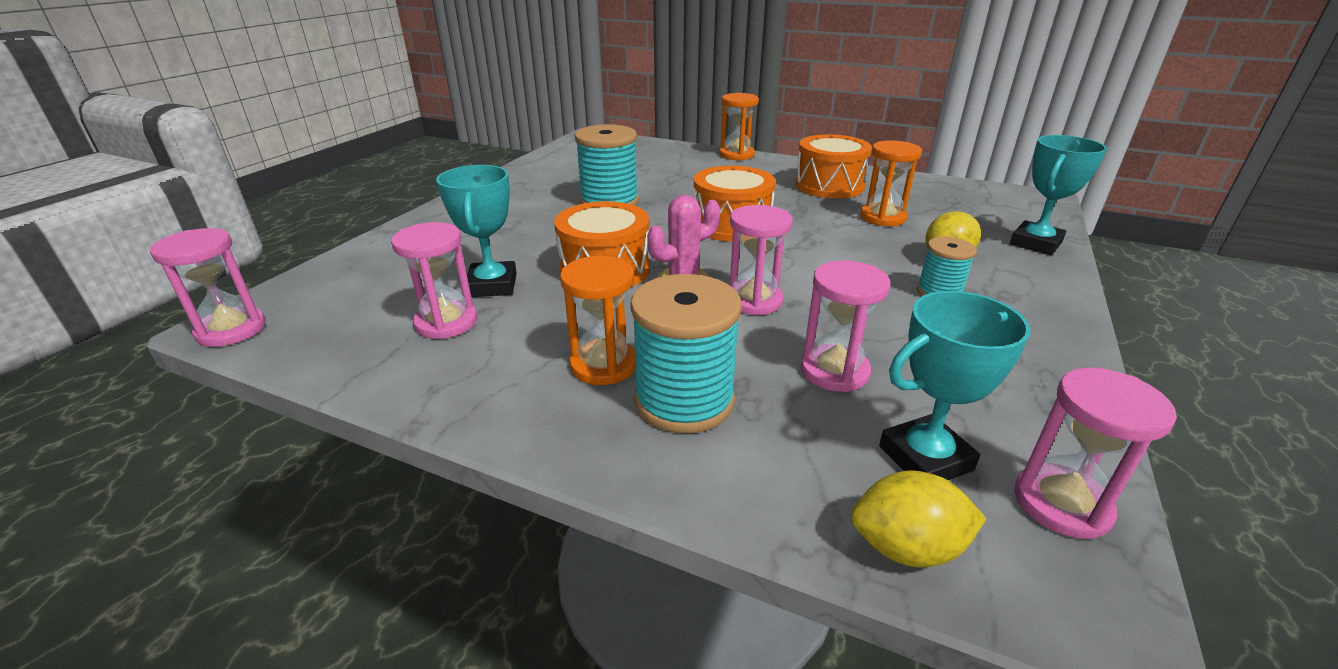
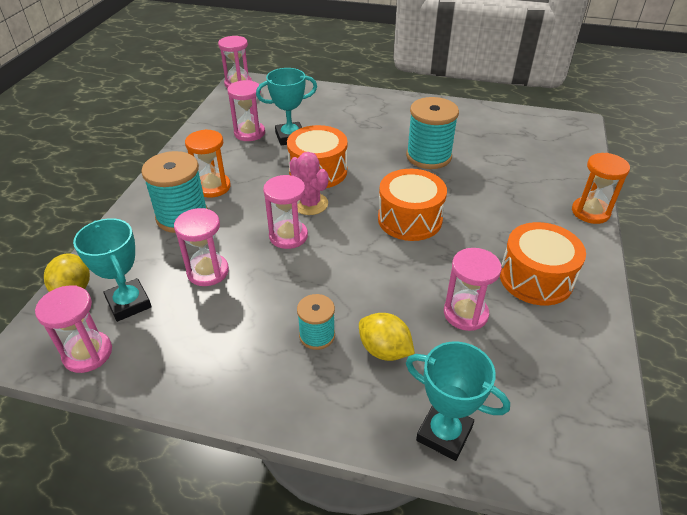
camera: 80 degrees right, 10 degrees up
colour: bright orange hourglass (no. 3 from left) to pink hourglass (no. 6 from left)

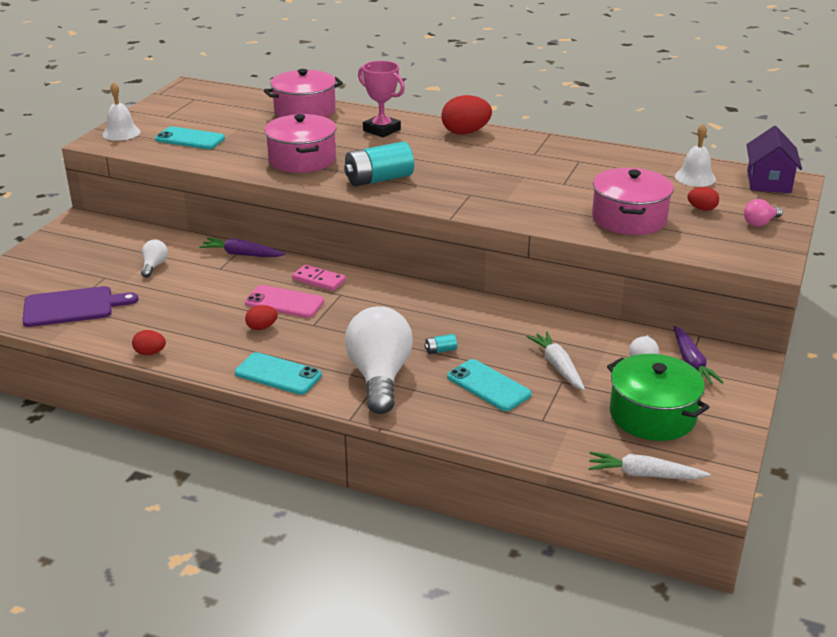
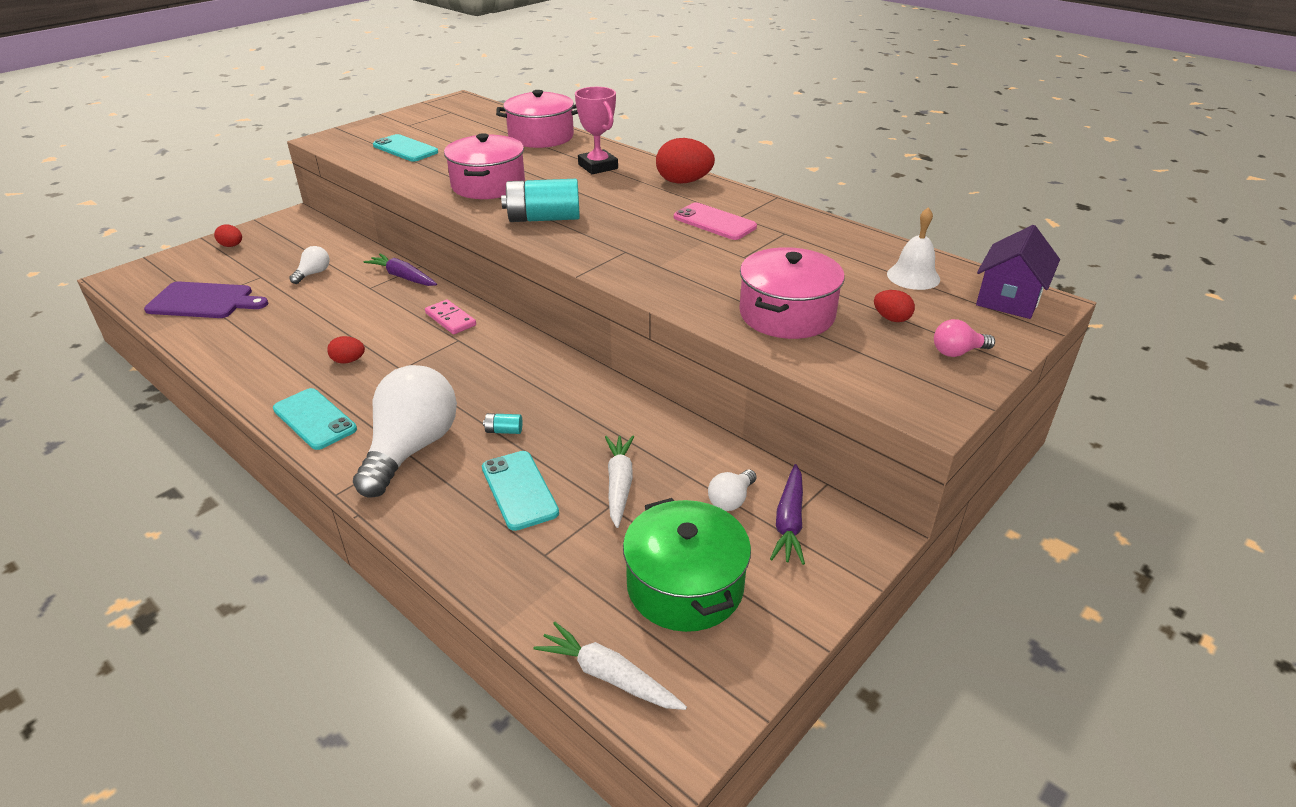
camera: 20 degrees right, 5 degrees up
missing: pure white school bell (no. 1 from left)
relocated: scarlet toy egg (no. 1 from left); pink mobile phone

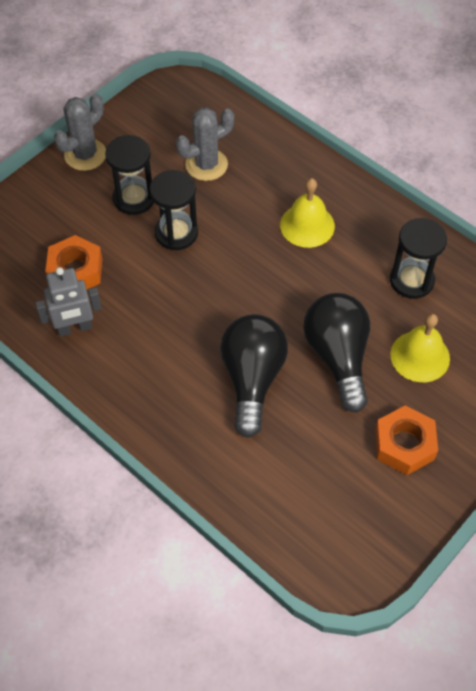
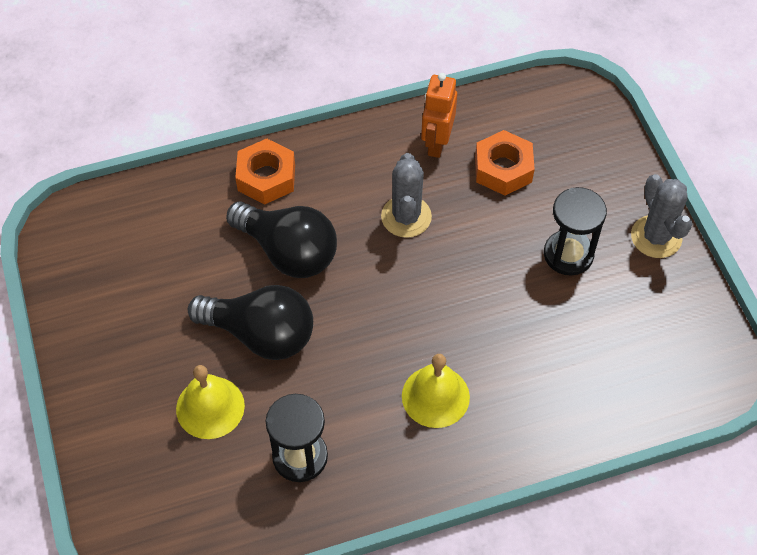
camera: 120 degrees right, 0 degrees up
missing: jet-black hourglass (no. 2 from left)
relocated: grey saguaro cactus (no. 2 from left in the first image) to grey saguaro cactus (no. 1 from left); bright orange hex nut (no. 2 from left in the first image) to bright orange hex nut (no. 1 from left)
colour: grey robot figure to bright orange robot figure

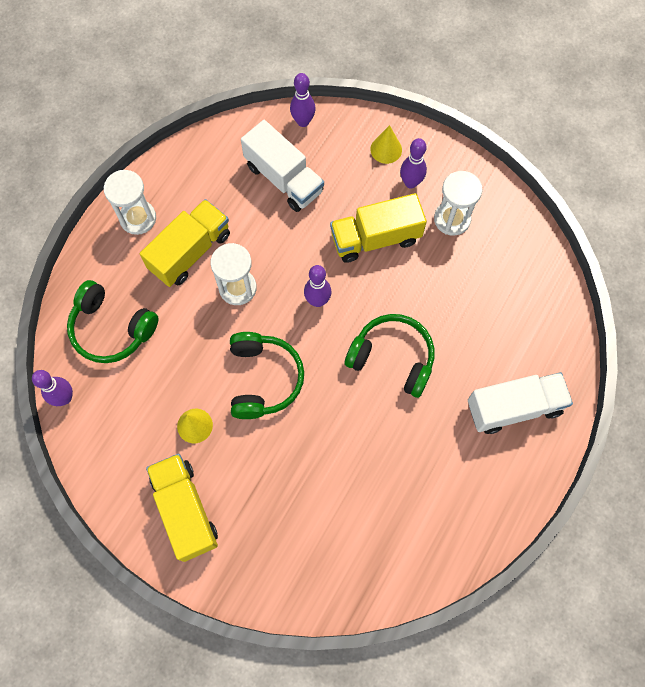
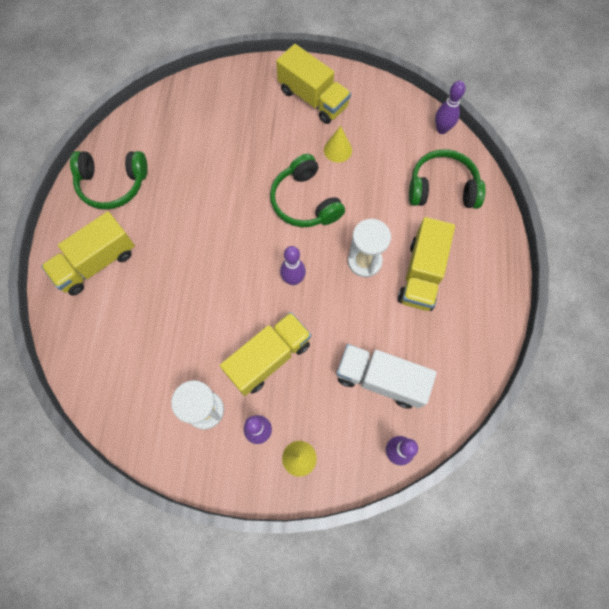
camera: 155 degrees right, 0 degrees up
missing: pure white hourglass (no. 1 from left)
relocated: emerald headphones (no. 3 from left in the first image) to emerald headphones (no. 1 from left)
colour: pure white truck (no. 2 from left) to yellow truck (no. 1 from left)

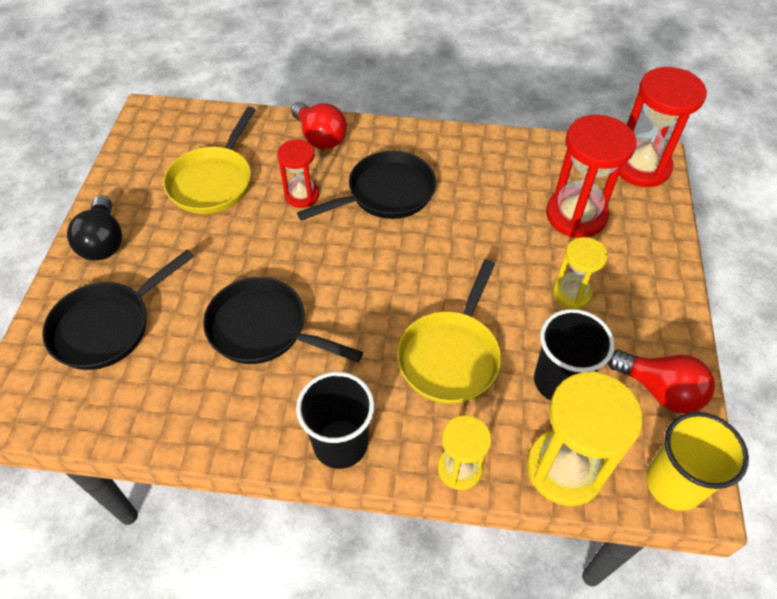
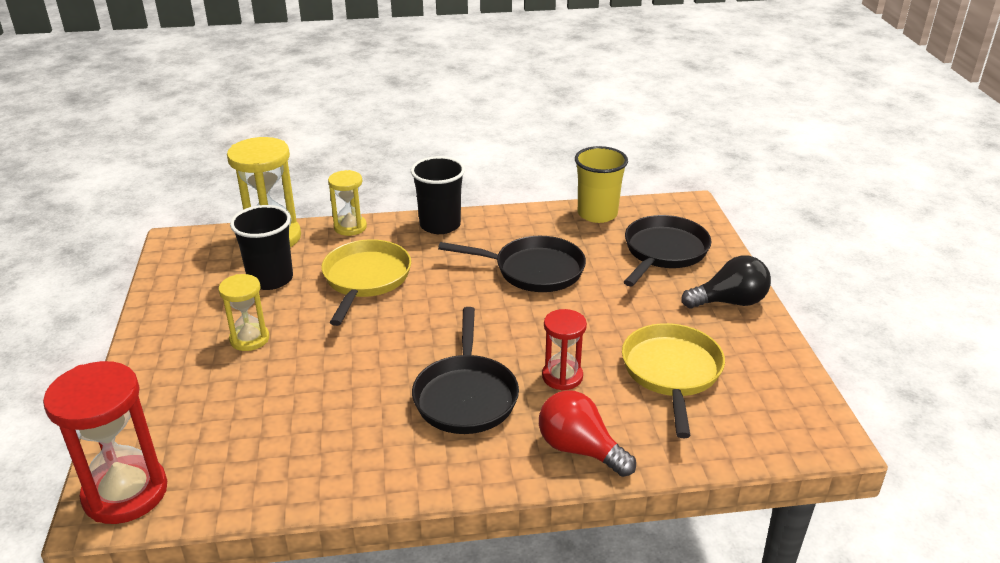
camera: 165 degrees right, 20 degrees down
missing: scarlet hourglass (no. 2 from left); scarlet lightbulb (no. 2 from left)
relocated: yellow tumbler
spun: jet-black lightbulb 105 degrees clockwise; jet-black pan (no. 3 from left in the first image) 45 degrees counterclockwise

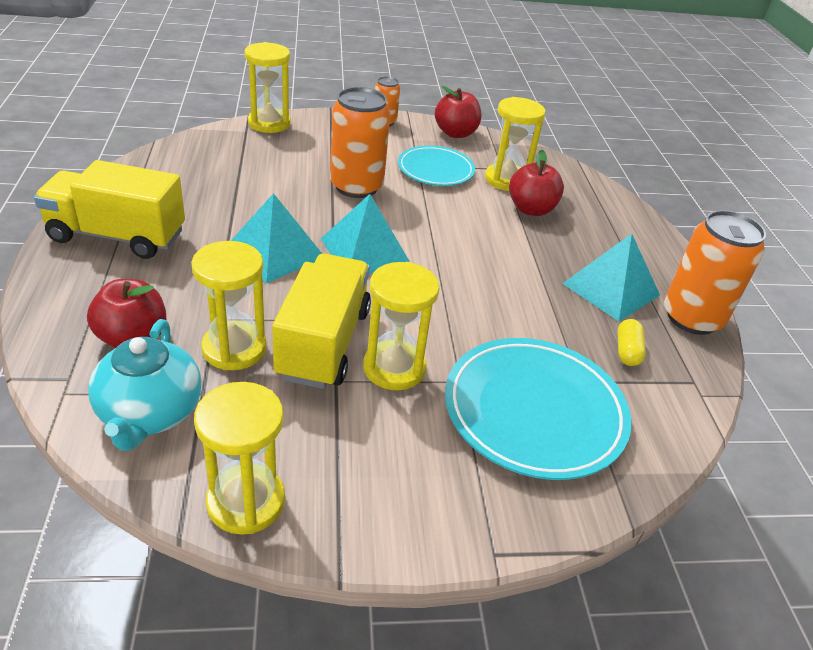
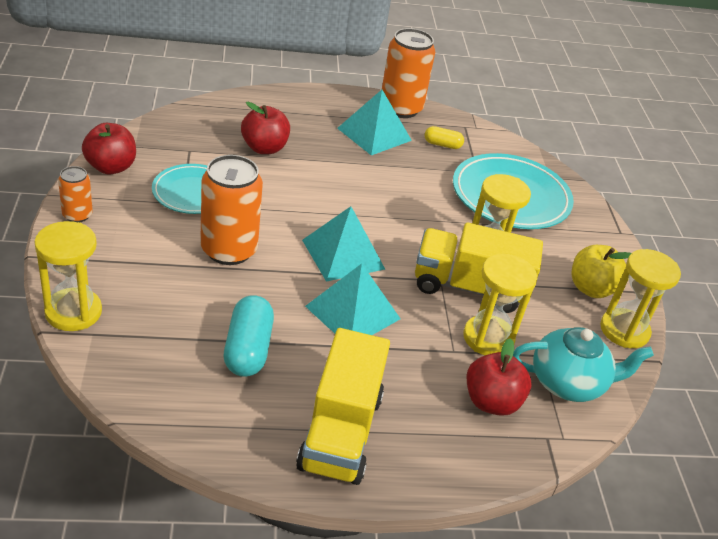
camera: 90 degrees left, 0 degrees up
missing: yellow hourglass (no. 5 from left)
appeared: teal pill shape; yellow toy apple

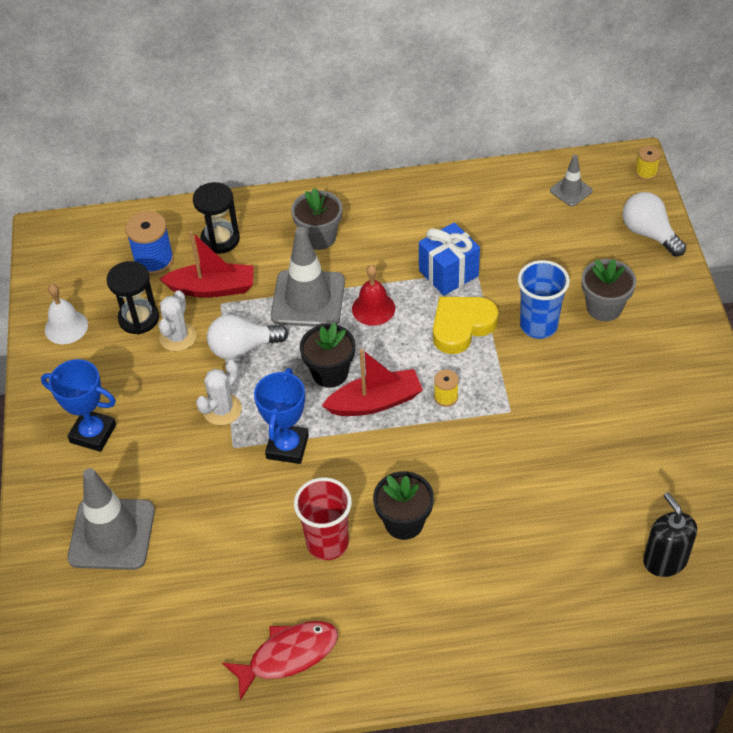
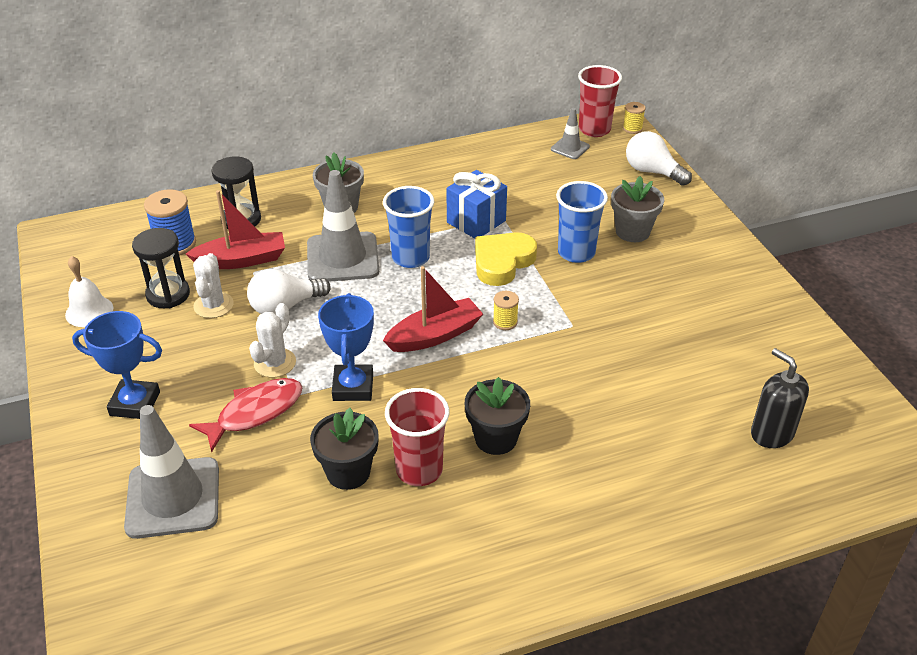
camera: 15 degrees left, 10 degrees down
appeared: scarlet tumbler (no. 2 from left)
relocated: scarlet fish; jet-black plant pot (no. 1 from left)
exchanged: scarlet school bell to cobalt tumbler (no. 1 from left)

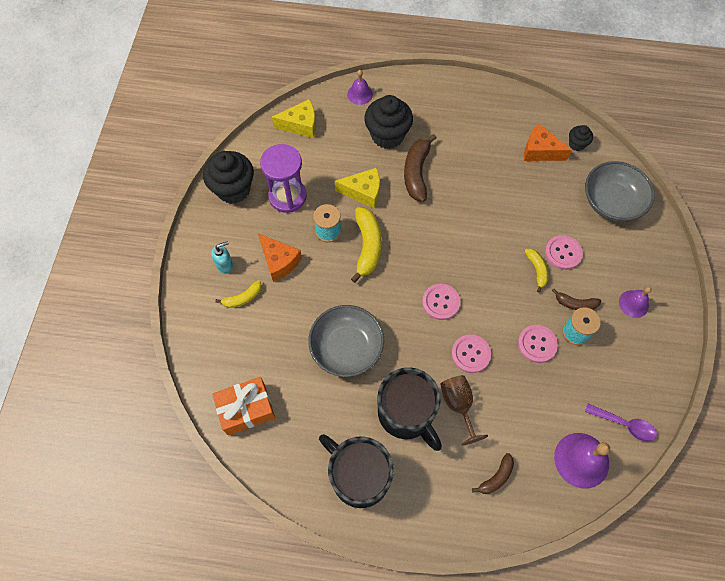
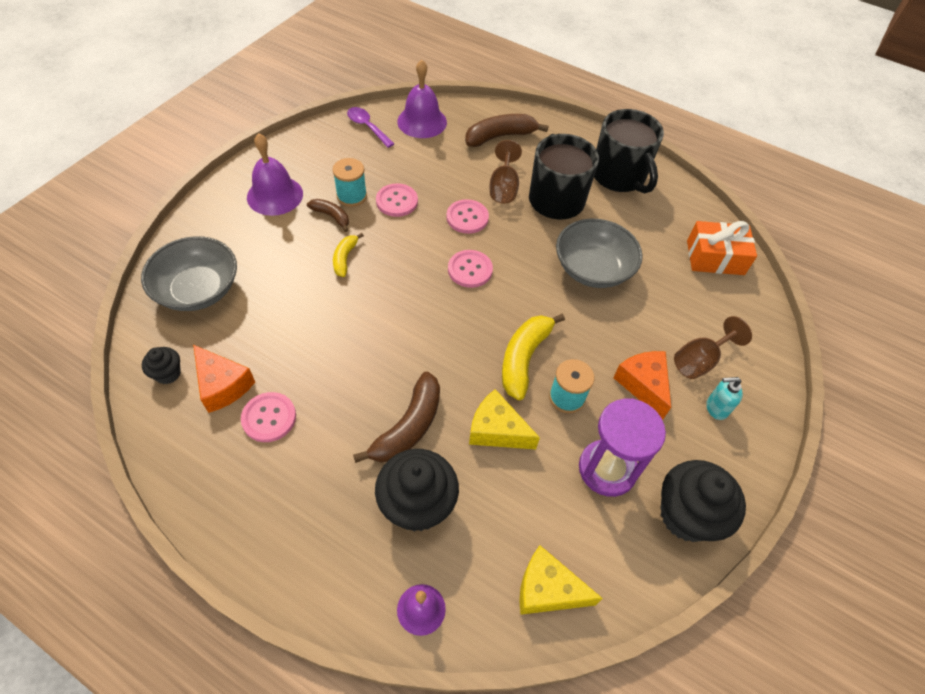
camera: 160 degrees left, 10 degrees down
relocated: pink shirt button (no. 4 from left in the first image) to pink shirt button (no. 1 from left)
exchanged: yellow banana fruit (no. 1 from left) to russet chalice (no. 2 from left)
size: russet banana fruit (no. 2 from left in the first image) x1.75; purple school bell (no. 3 from left in the first image) x1.67

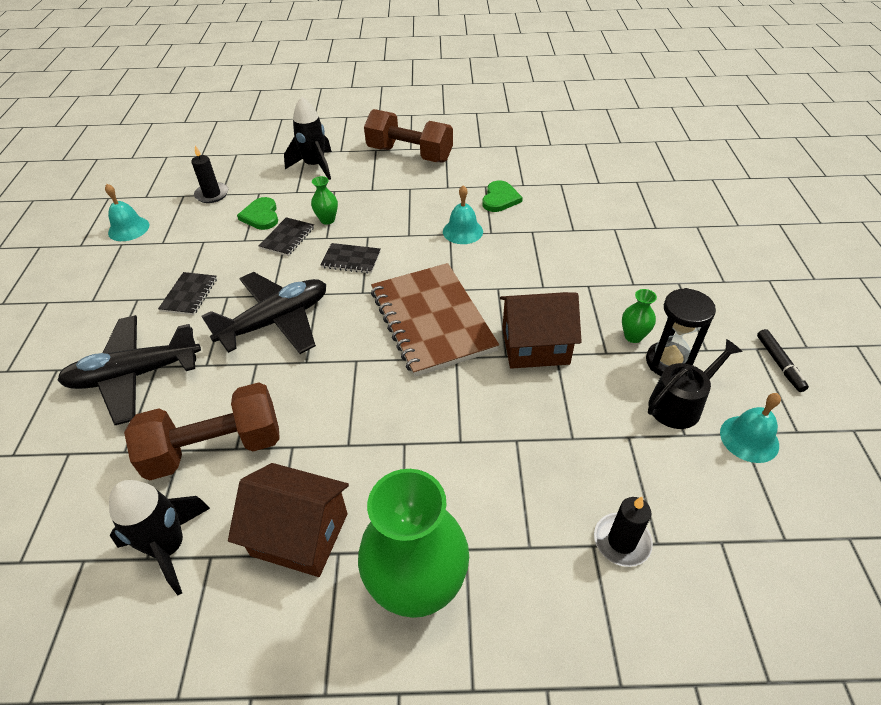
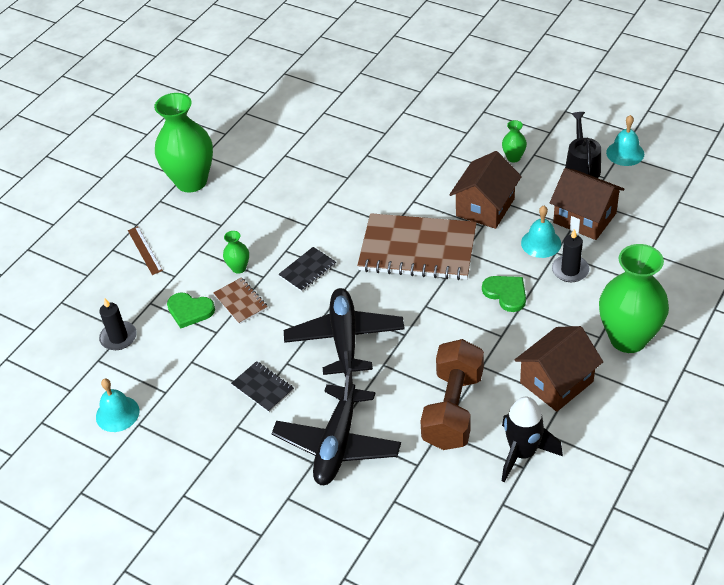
camera: 55 degrees left, 0 degrees up
missing: jet-black hourglass; jet-black marker pen
appeared: russet house (no. 3 from left)
relocated: teal school bell (no. 2 from left); emerald love heart (no. 2 from left); jet-black pillar candle (no. 2 from left)
exchanged: jet-black rocket (no. 2 from left) to russet measuring stick; russet hand weight (no. 2 from left) to emerald tall vase (no. 1 from left)
colour: jet-black notepad (no. 2 from left) to russet notepad (no. 1 from left)

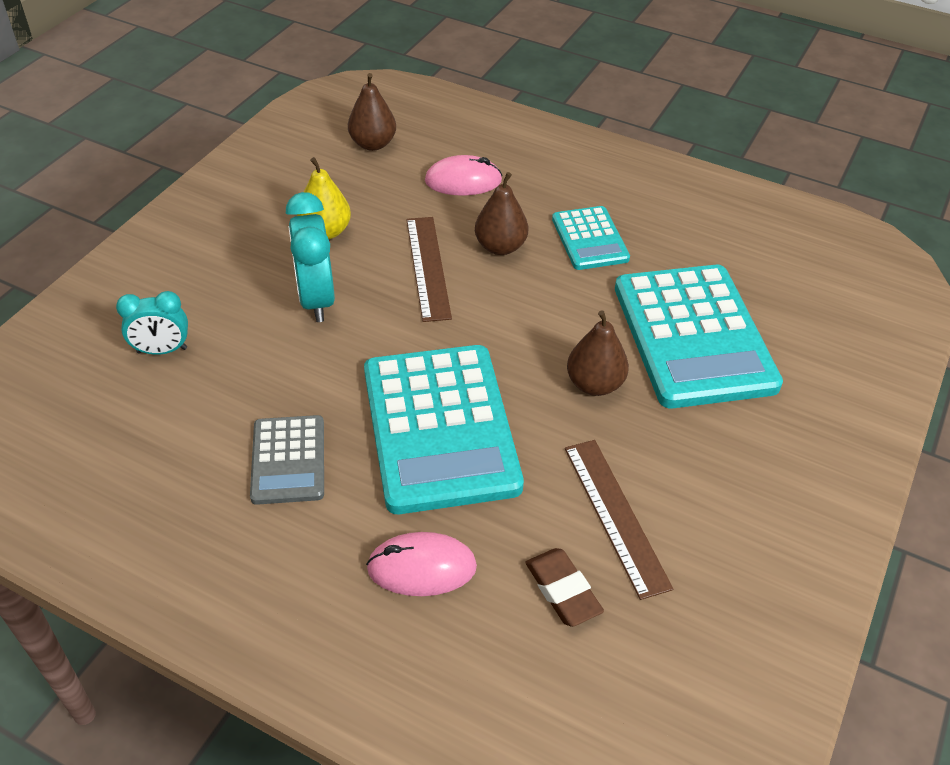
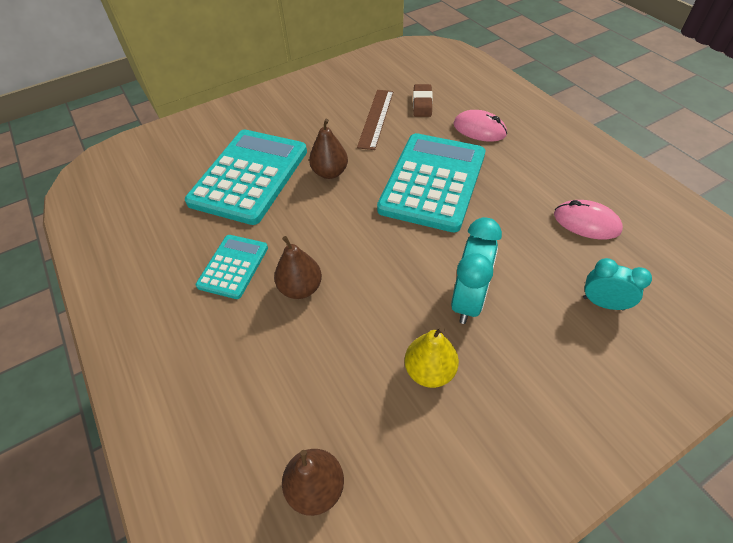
camera: 145 degrees left, 5 degrees up
missing: grey calculator; russet measuring stick (no. 1 from left)
relocated: pink PC mouse (no. 2 from left)

